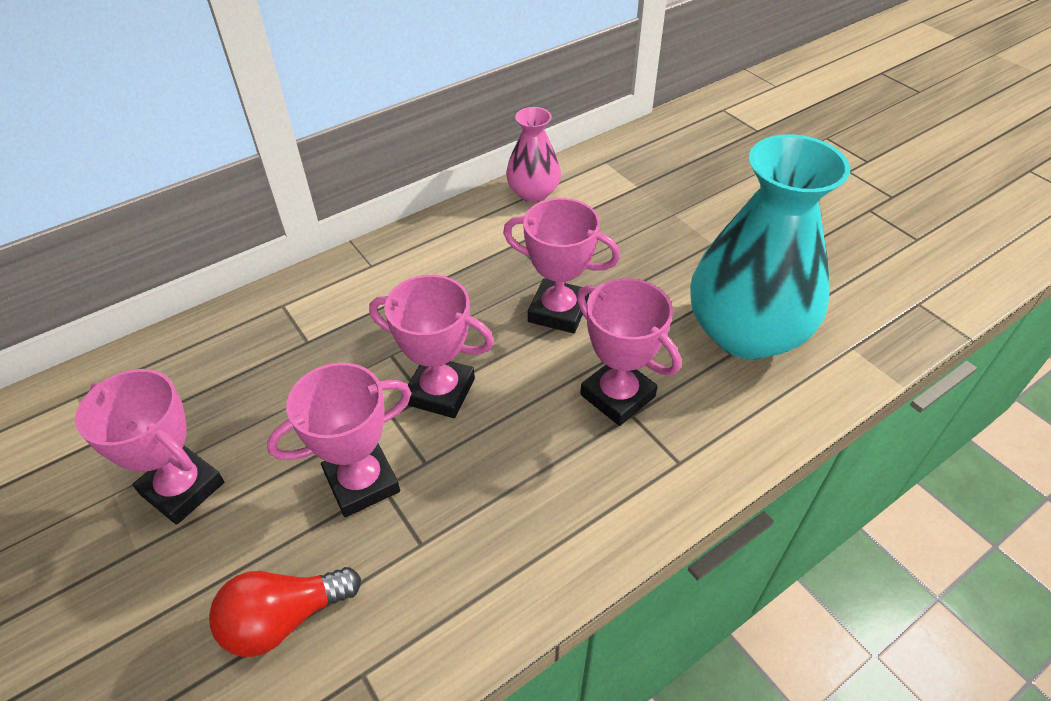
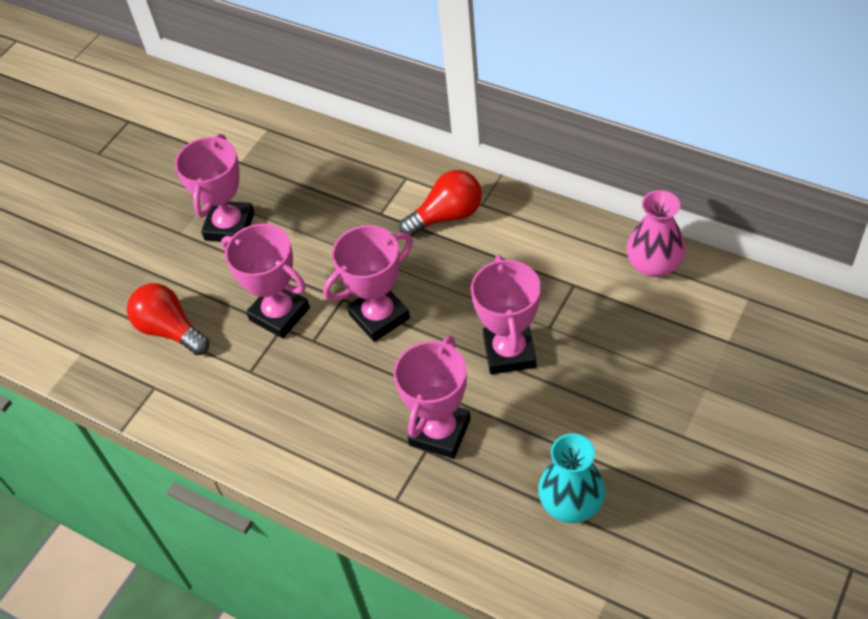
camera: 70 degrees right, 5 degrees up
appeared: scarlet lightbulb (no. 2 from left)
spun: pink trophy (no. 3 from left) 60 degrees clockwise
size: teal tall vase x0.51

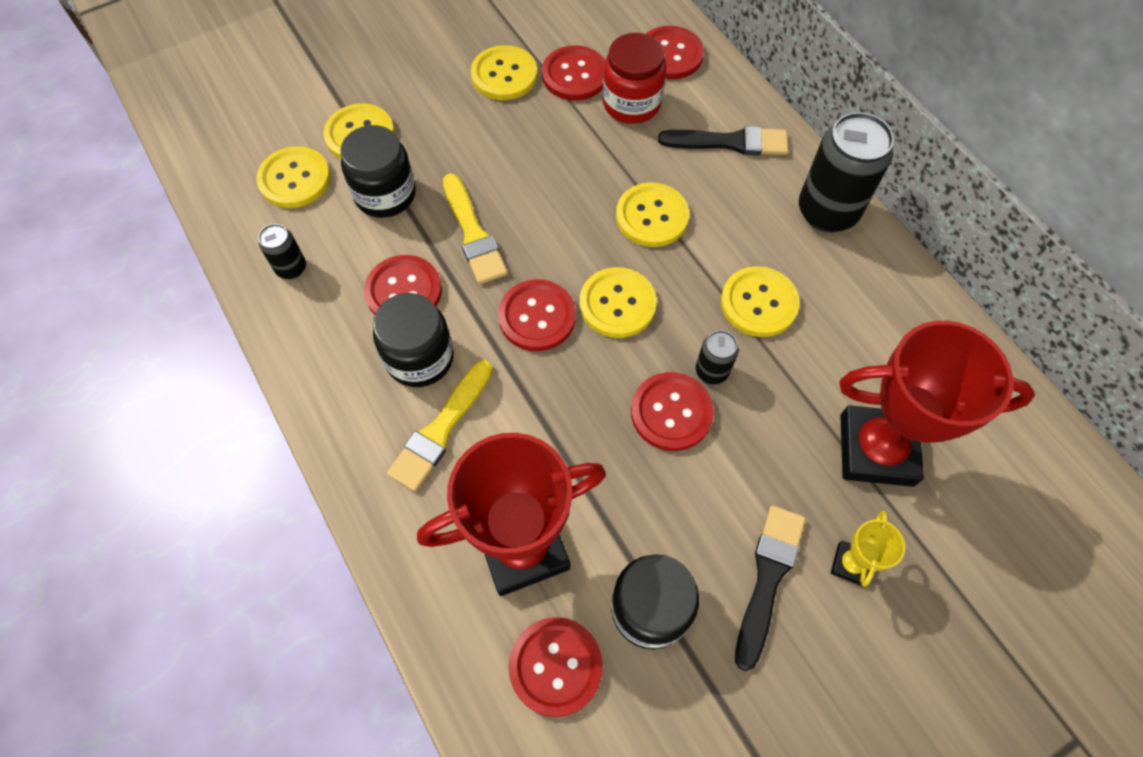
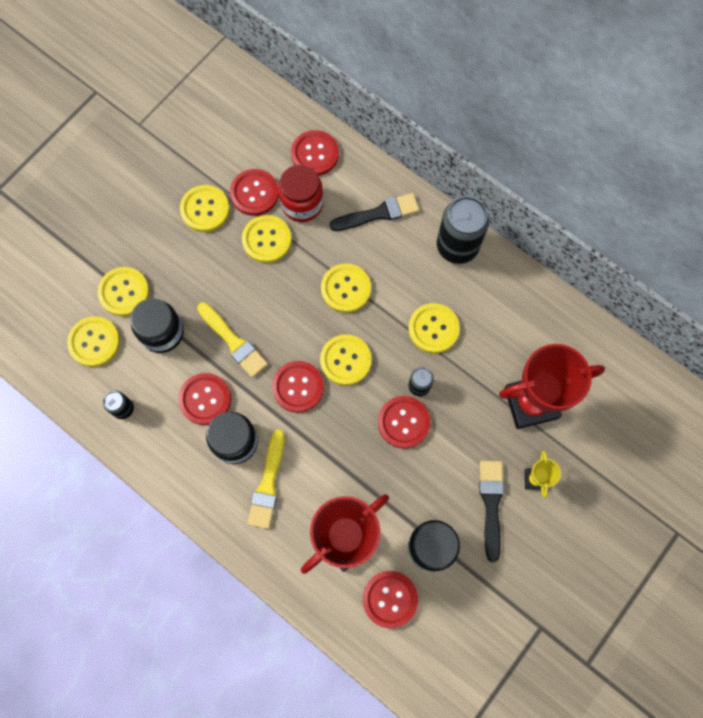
camera: 20 degrees left, 10 degrees up
appeared: yellow shirt button (no. 4 from left)

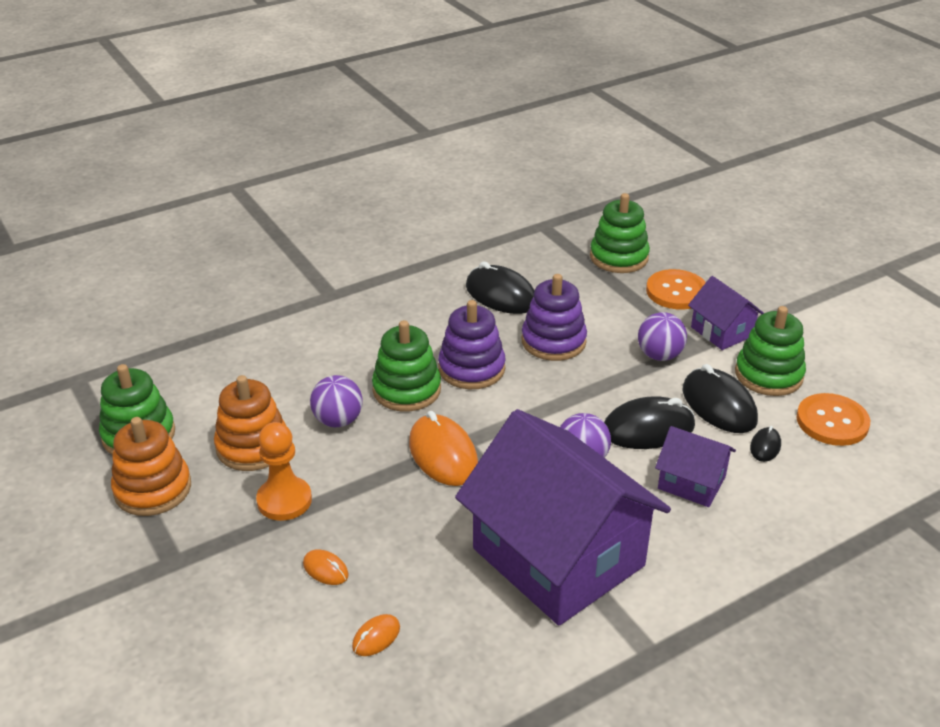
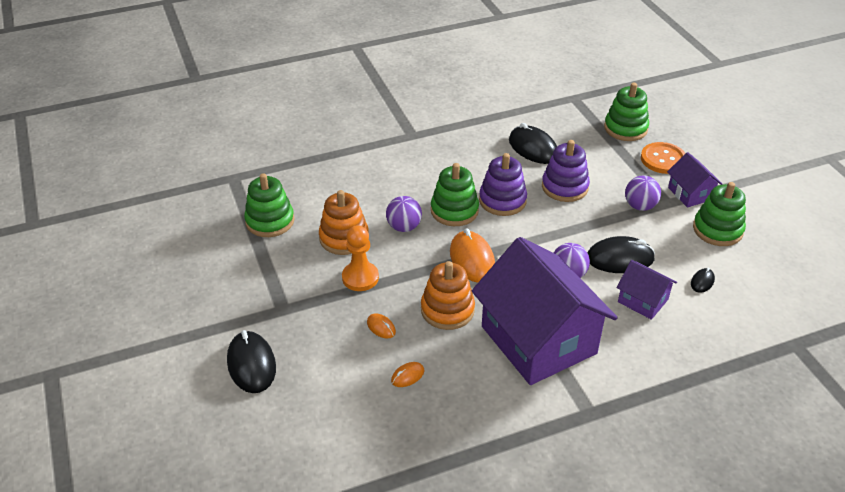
camera: 10 degrees right, 5 degrees up
missing: bright orange shirt button (no. 2 from left)
relocated: bright orange ring stacker (no. 1 from left in the first image) to bright orange ring stacker (no. 2 from left); jet-black PC mouse (no. 3 from left in the first image) to jet-black PC mouse (no. 1 from left)

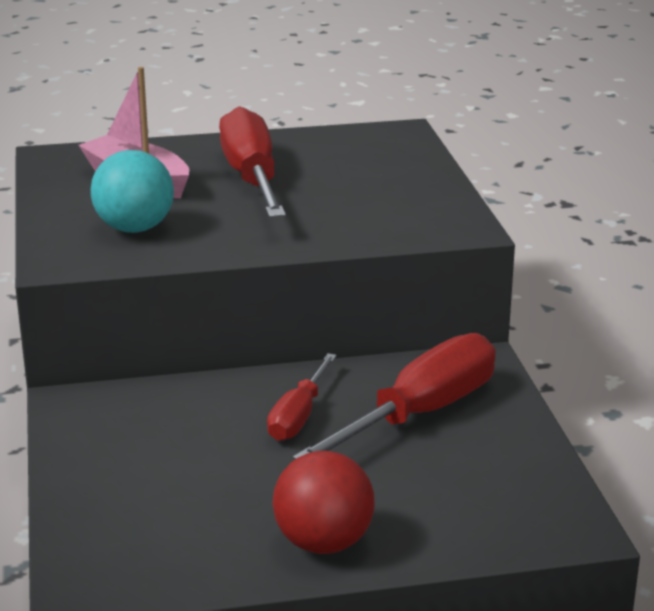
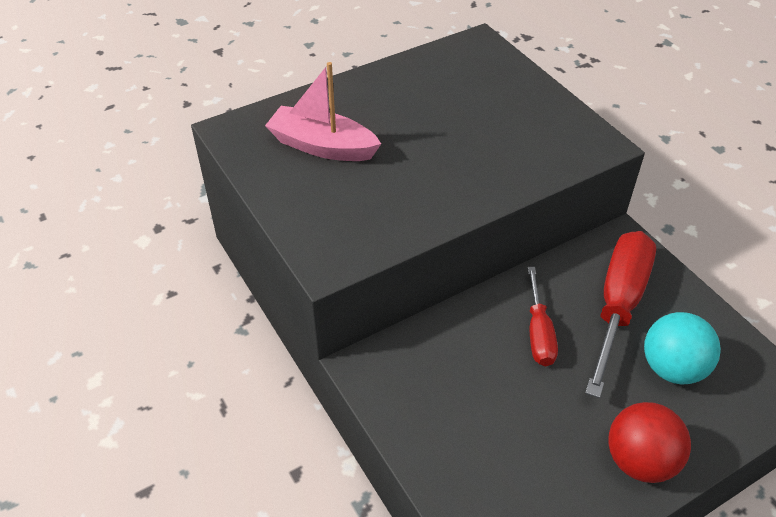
camera: 20 degrees left, 20 degrees up
missing: scarlet flat screwdriver (no. 1 from left)
relocated: teal ball

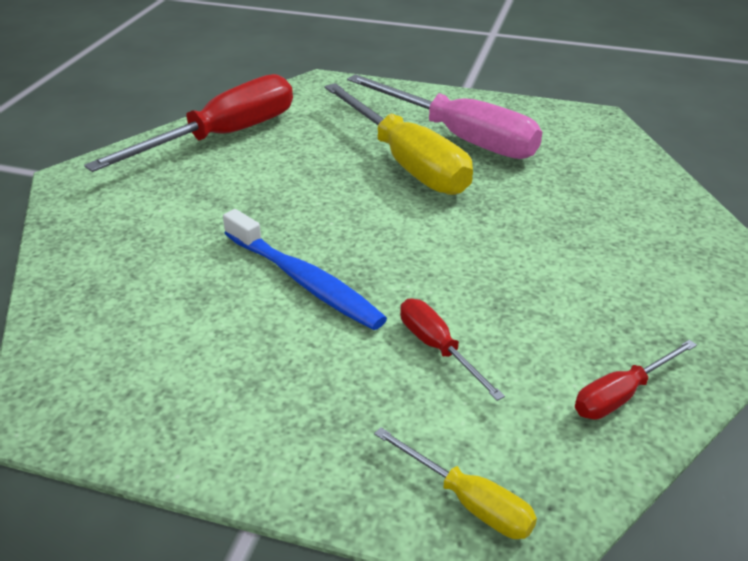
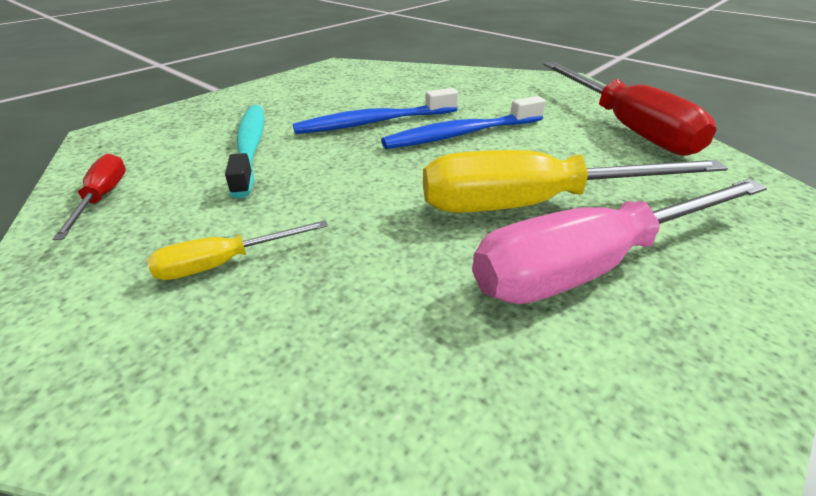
camera: 115 degrees right, 0 degrees up
appeared: cobalt dental brush (no. 2 from left)
relocated: yellow flat screwdriver (no. 2 from left in the first image) to yellow flat screwdriver (no. 1 from left)
exchanged: scarlet flat screwdriver (no. 2 from left) to teal dental brush

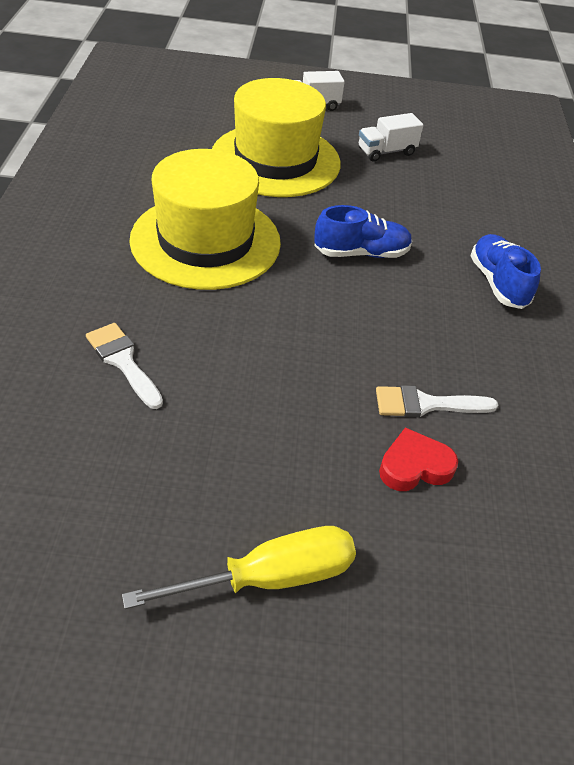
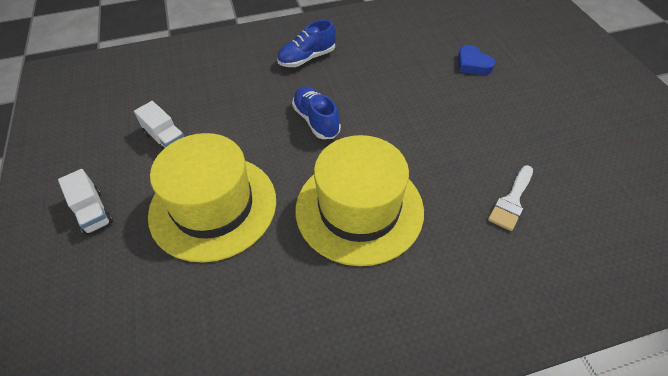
camera: 105 degrees left, 5 degrees up
missing: yellow flat screwdriver; pure white paintbrush (no. 2 from left)
colour: scarlet love heart to cobalt love heart

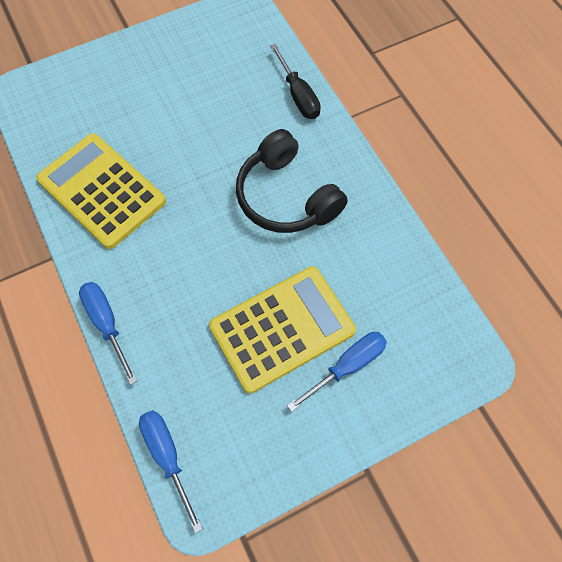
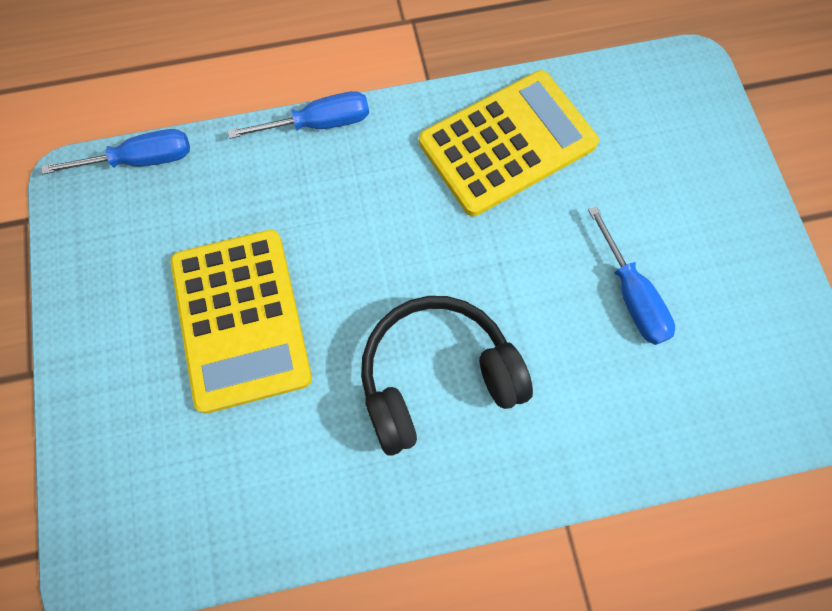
camera: 105 degrees right, 5 degrees up
missing: jet-black flat screwdriver
relocated: cobalt flat screwdriver (no. 3 from left)

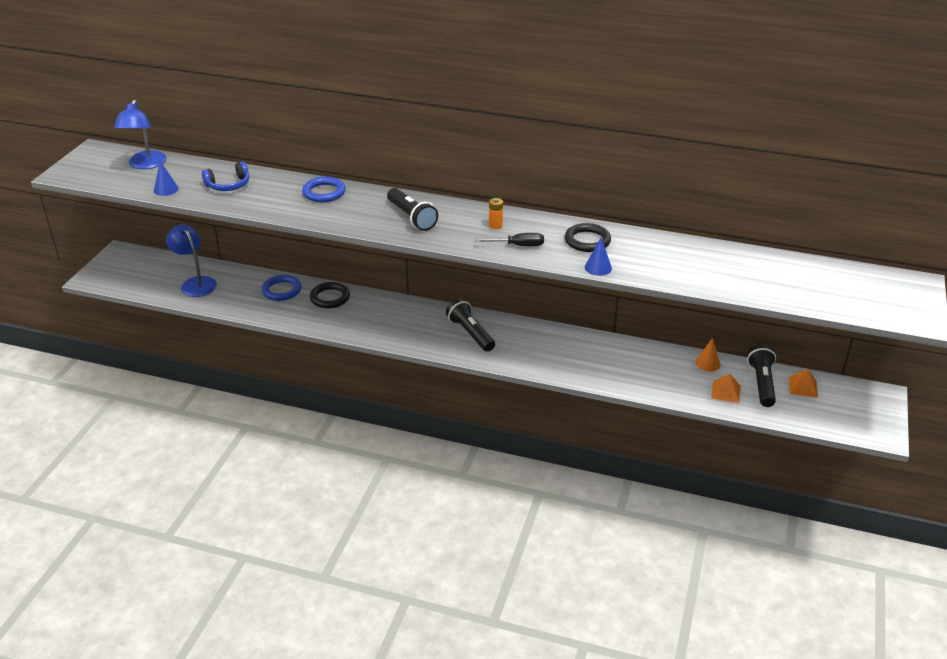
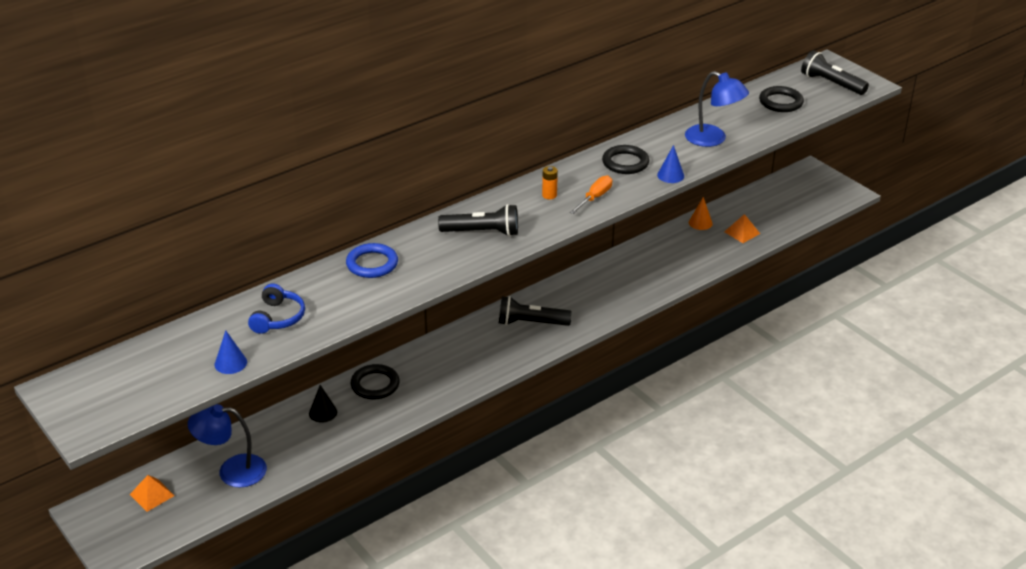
camera: 55 degrees left, 0 degrees up
appeared: jet-black ring (no. 3 from left)
relocated: cobalt reading lamp (no. 1 from left in the first image) to cobalt reading lamp (no. 2 from left); jet-black torch (no. 3 from left); bright orange pyramid shape (no. 2 from left in the first image) to bright orange pyramid shape (no. 1 from left)
exchanged: cobalt ring (no. 1 from left) to jet-black cone shape
colour: jet-black flat screwdriver to bright orange flat screwdriver

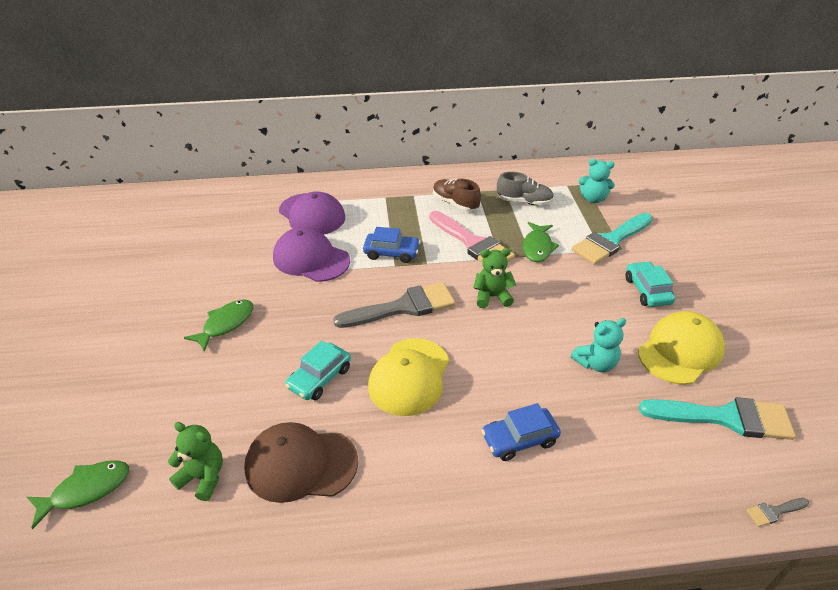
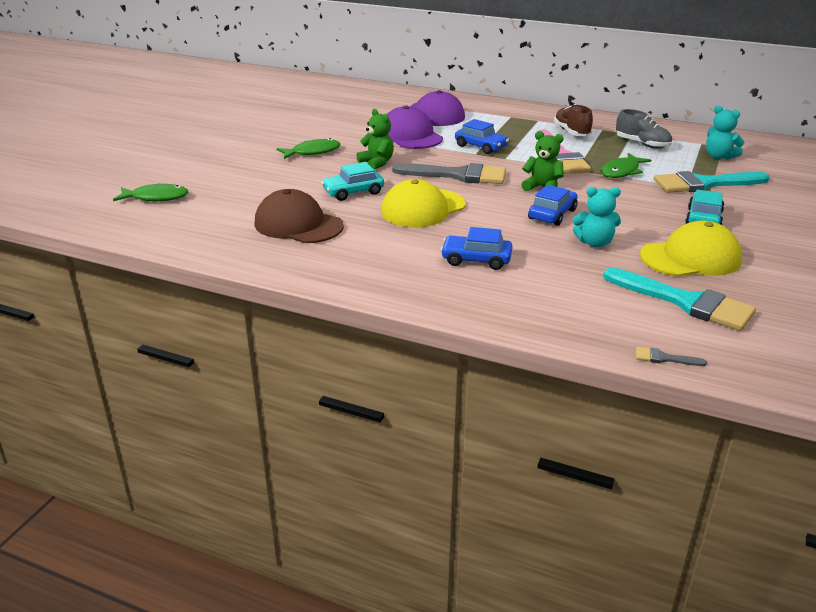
camera: 30 degrees right, 10 degrees down
appeared: cobalt car (no. 3 from left)
relocated: emerald teddy (no. 1 from left)

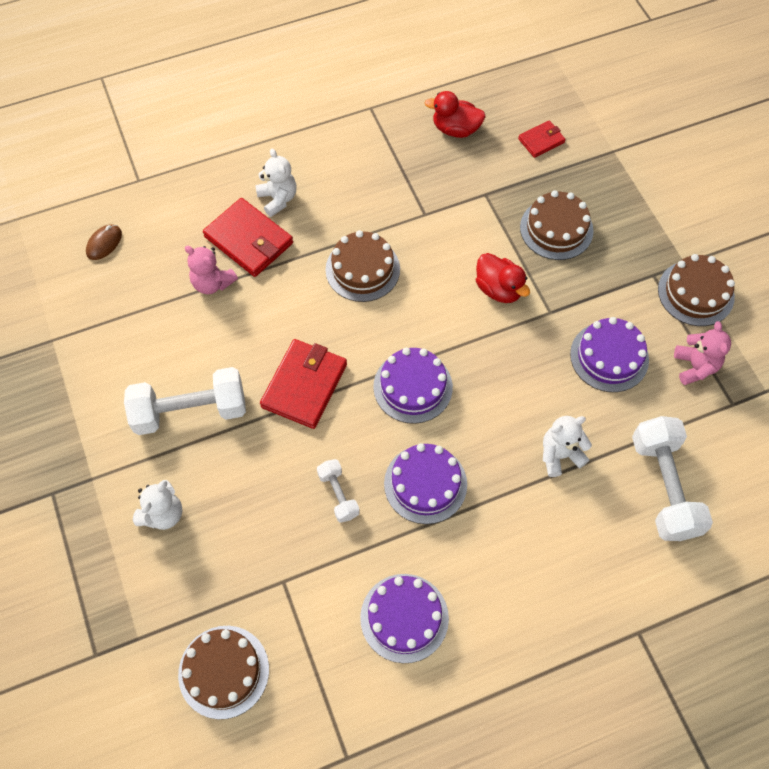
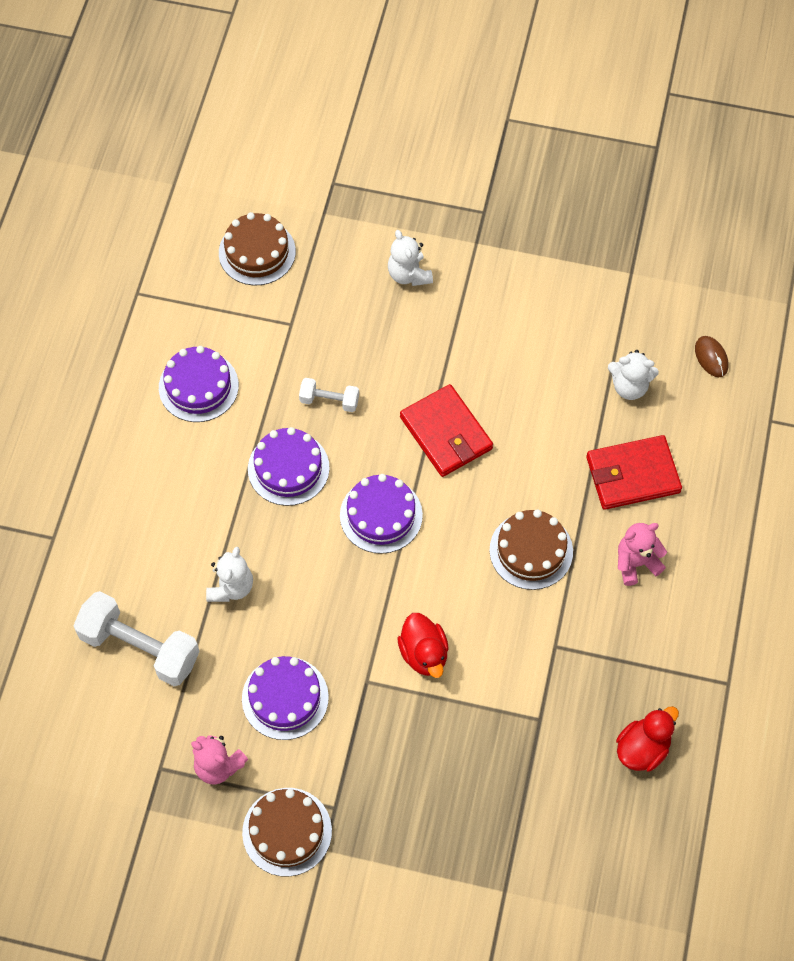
camera: 125 degrees right, 0 degrees up
missing: pure white hand weight (no. 1 from left); scarlet billfold (no. 3 from left); russet gateau (no. 3 from left)
relocated: pink teddy (no. 1 from left in the first image) to pink teddy (no. 2 from left); pure white teddy (no. 2 from left in the first image) to pure white teddy (no. 3 from left)
spun: scarlet duck (no. 2 from left in the first image) 105 degrees counterclockwise

